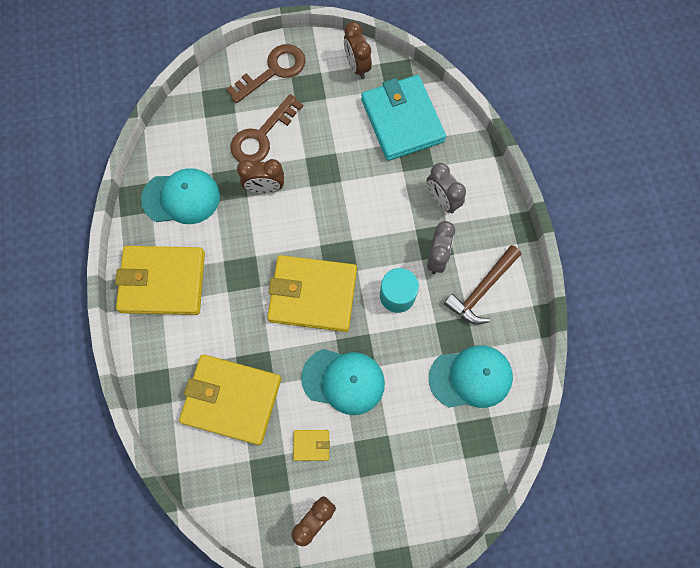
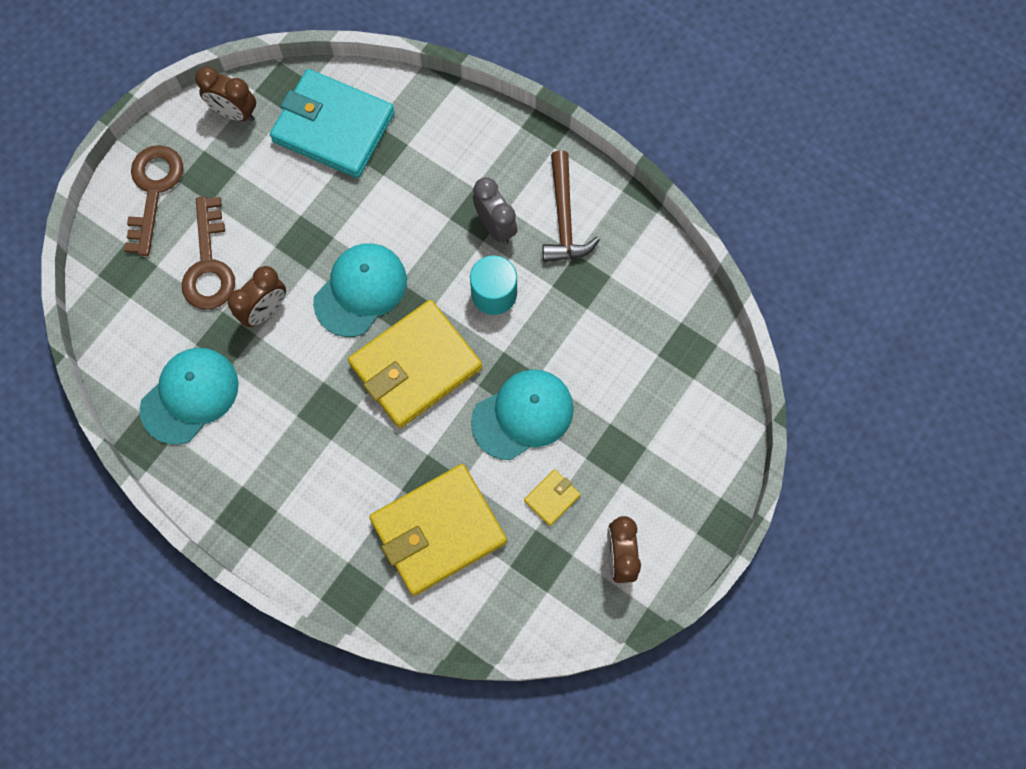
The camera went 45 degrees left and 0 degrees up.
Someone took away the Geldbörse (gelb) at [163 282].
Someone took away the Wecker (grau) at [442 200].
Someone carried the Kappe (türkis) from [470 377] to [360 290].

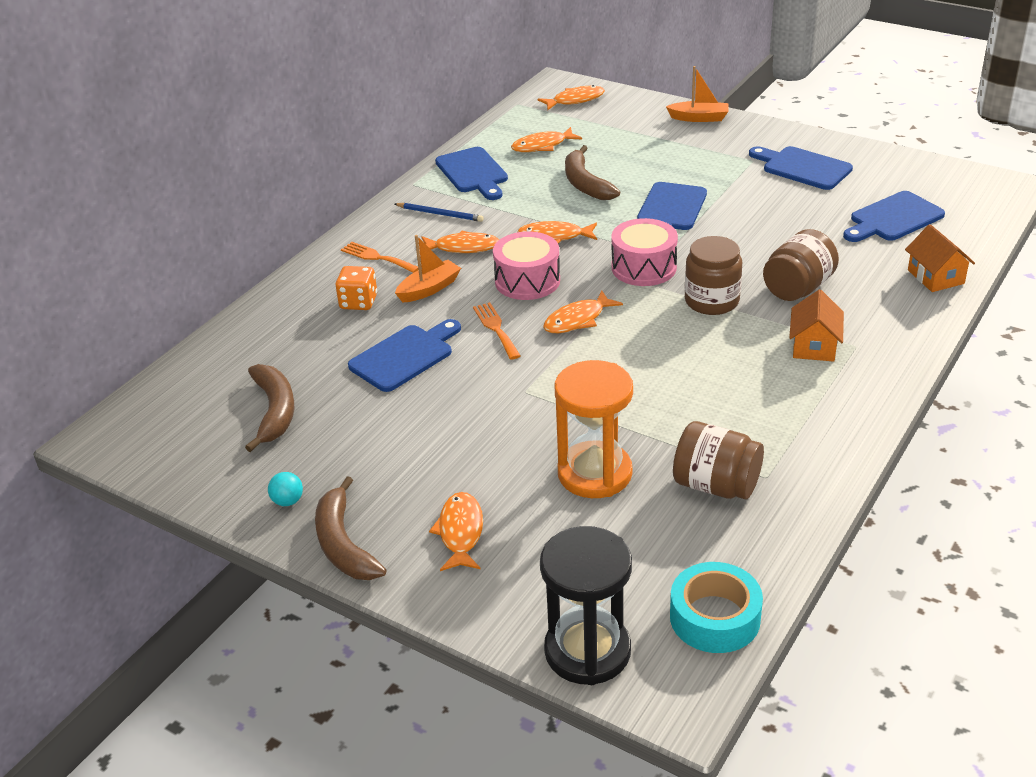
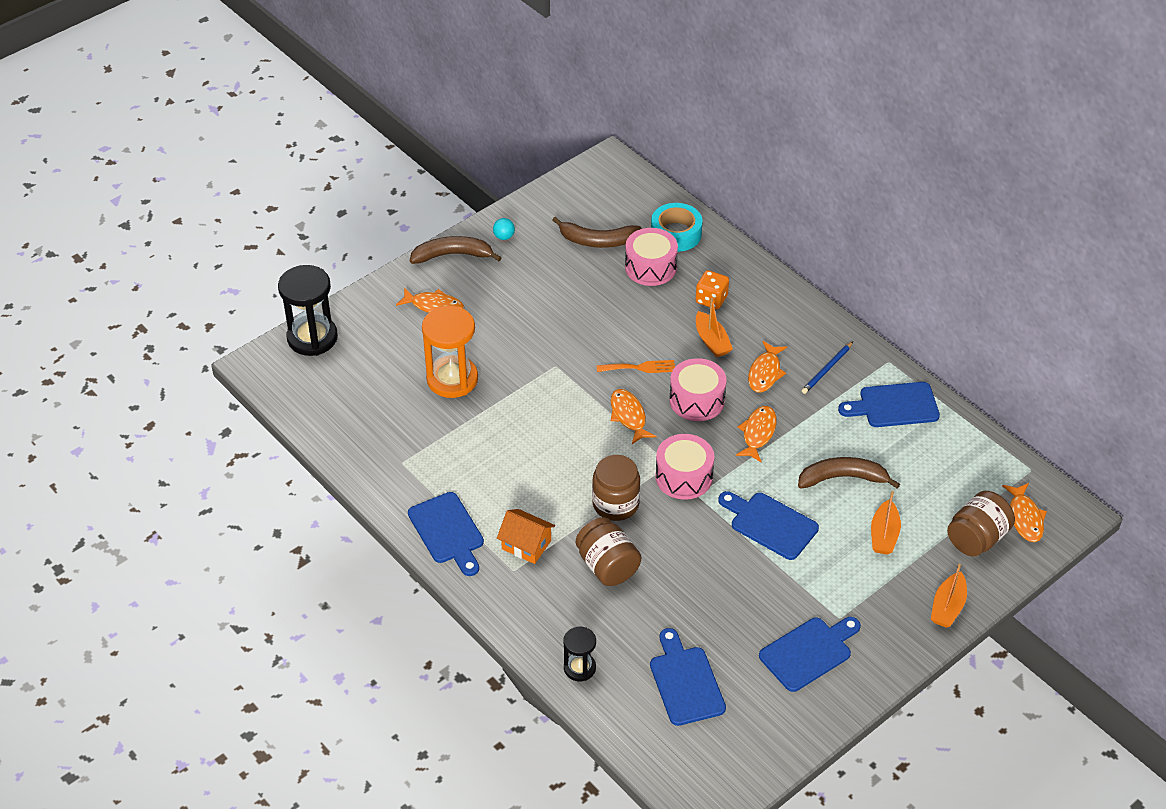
The camera went 105 degrees right and 10 degrees up.
Someone took away the Gabel (orange) at [377 257].
Someone took away the Fisch (orange) at [542 146].
Someone put down the Trommel (rosa) at [650 267].
Someone put down the Boot (orange) at [884 535].
Someone carried the Schneidebrett (blau) from [405 356] to [447 532].
Someone carried the Klebeband (türkis) from [714 617] to [676 234].
Someone carried the Einmachglas (braun) from [716 485] to [977 538].
Someone swapped the Haus (orange) at [935 277] for the Sanduhr (schwarz) at [579 668].

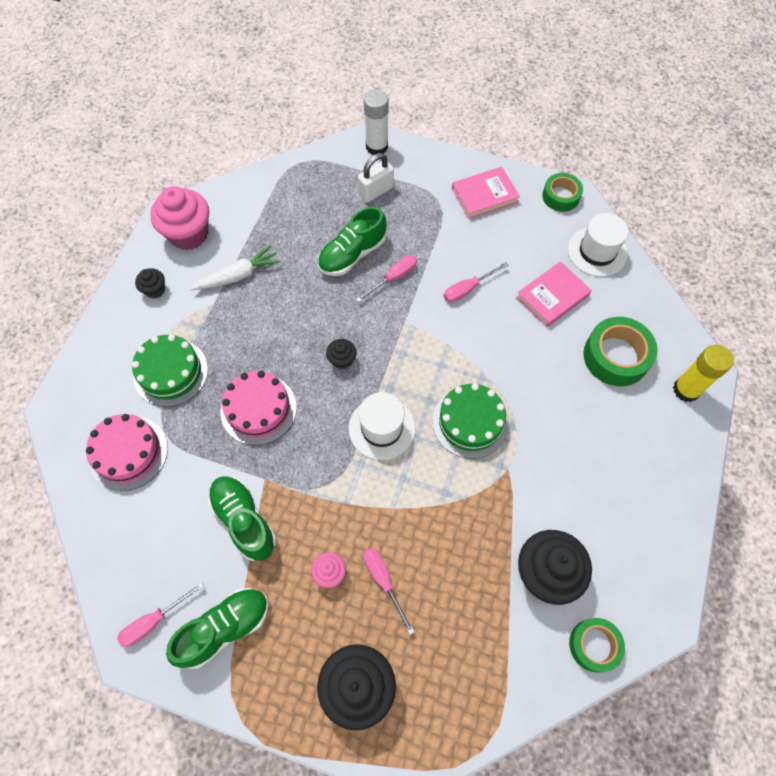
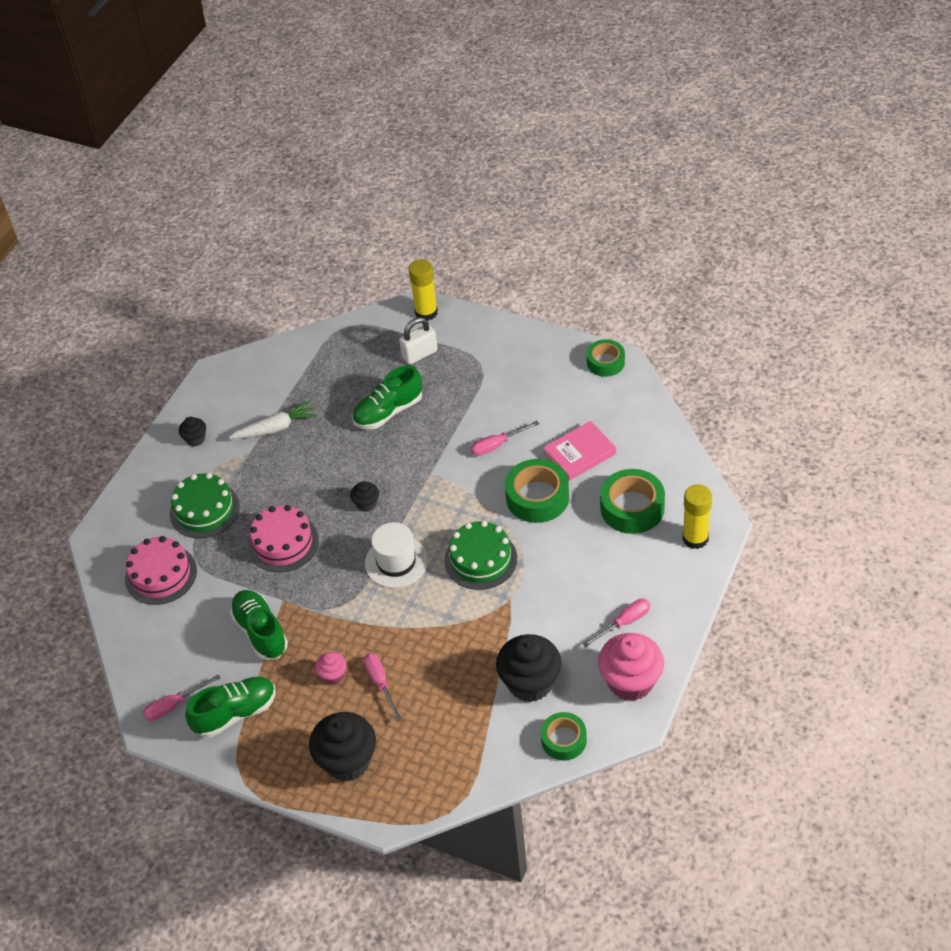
The camera went 10 degrees right and 15 degrees down.
Someone took away the Buch (rosa) at [484 195].
Someone took away the Hut (weiß) at [597 251].
Someone put down the Klebeband (grün) at [537 497].
Someone carried the Muffin (rosa) from [189 234] to [630 682].
Someone carried the Schraubenzieher (rosa) from [394 278] to [624 623].
Someone repainted the Klebestift (weiß) at [377 147], which became the Klebestift (gelb) at [426 312].

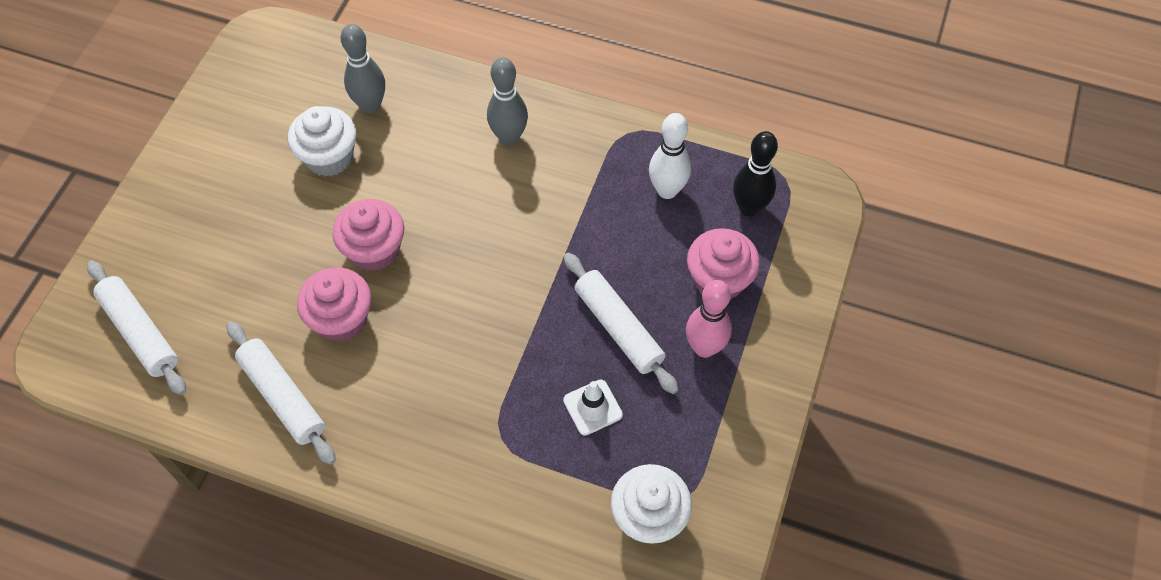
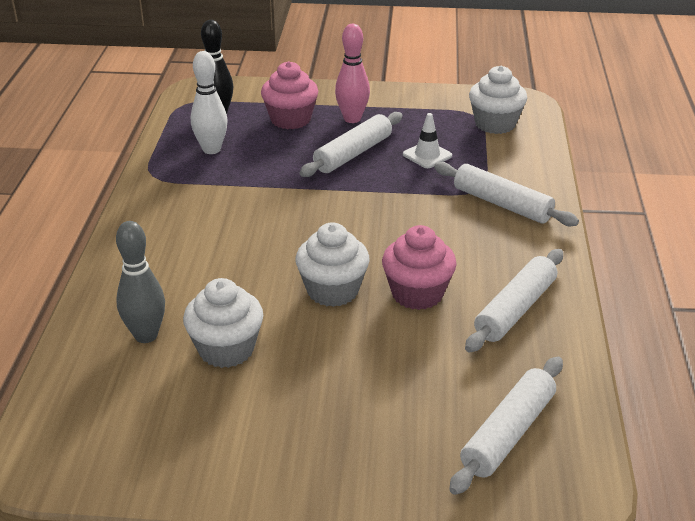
The camera went 105 degrees left and 25 degrees down.
Someone took away the Bowlingkegel (grau) at [509 137].
Someone put down the Nudelholz (weiß) at [502 204].
Someone repainted the Muffin (rosa) at [374 250], which became the Muffin (weiß) at [332 290].

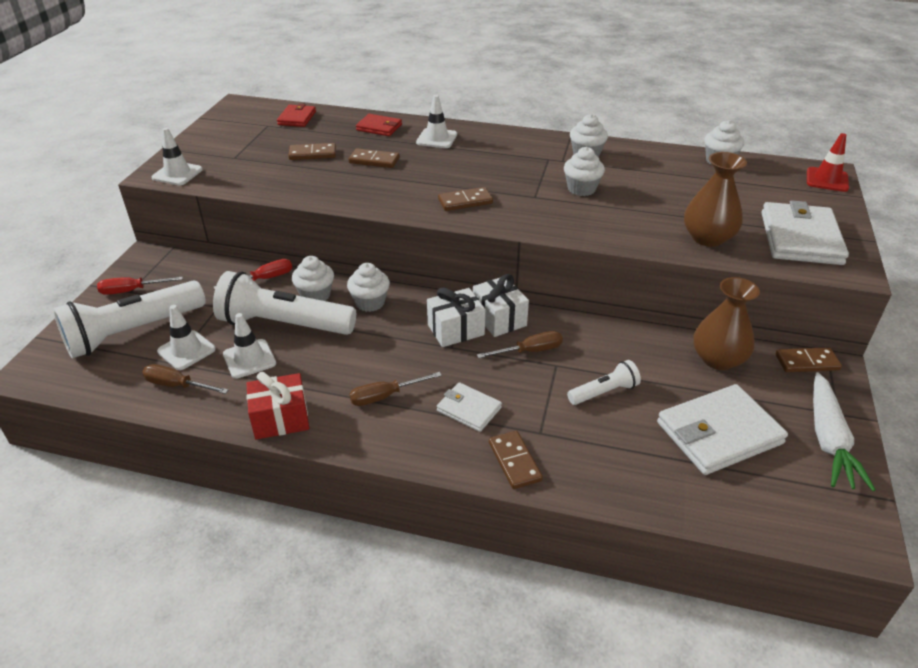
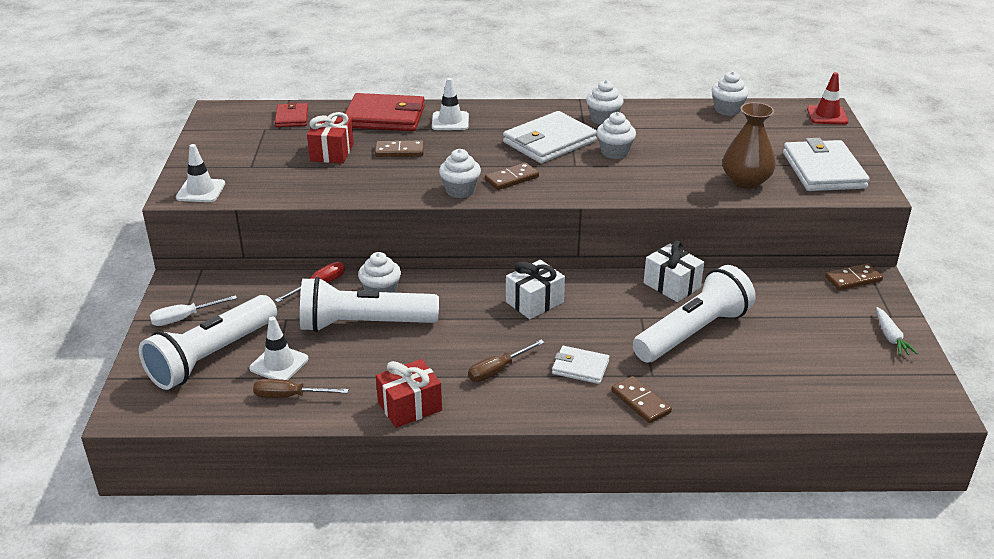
The camera went 15 degrees left and 5 degrees down.
Someone took away the Leitkegel (weiß) at [249 359].
Someone took away the Schraubenzieher (braun) at [529 351].
Someone took away the Vase (braun) at [718 359].
Someone carried the Muffin (weiß) from [370 302] to [460 190].
Someone carried the Geschenk (weiß) from [499 318] to [672 285].
Someone carried the Geldbörse (weiß) from [718 433] to [549 142].
Someone swapped the Dominostein (braun) at [312 154] for the Geschenk (rot) at [332 152].
Someone repainted the Schraubenzieher (rot) at [132 291], which became the Schraubenzieher (weiß) at [184 318].
Someone scaled the Geldbörse (rot) at [379 127] by 1.83.
Someone scaled the Taschenlampe (weiß) at [604 392] by 2.03.
Someone scaled the Karotte (weiß) at [828 439] by 0.56.

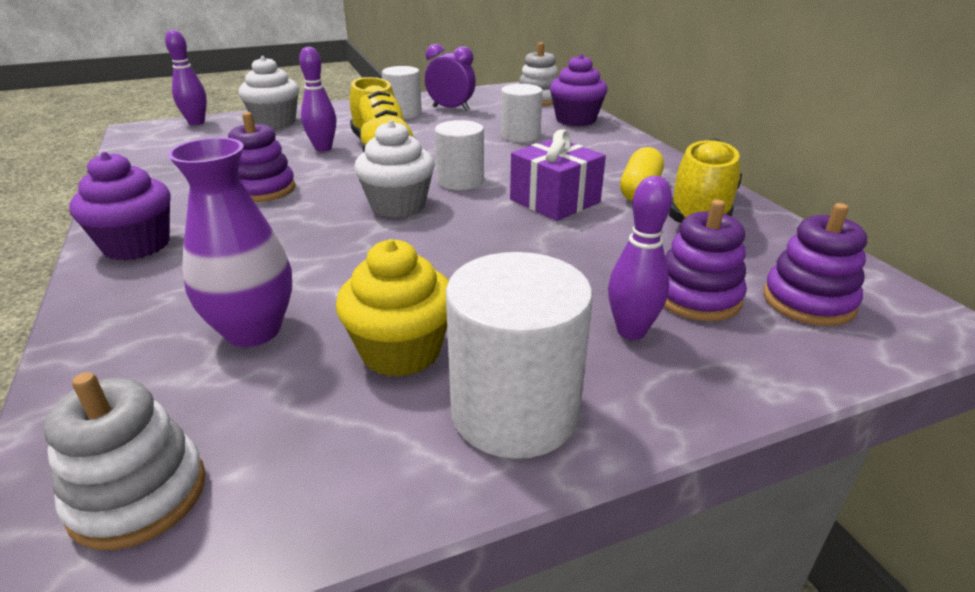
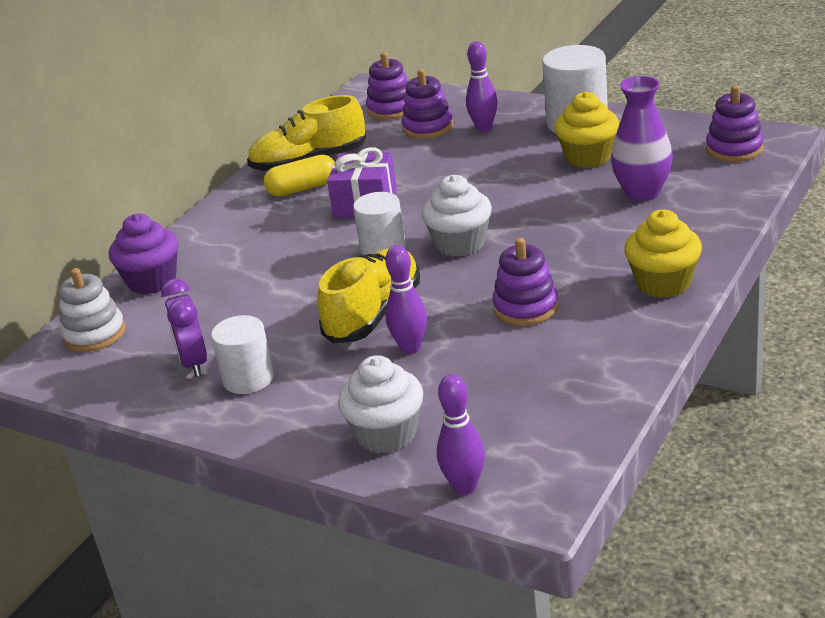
The camera went 125 degrees left and 0 degrees up.
Someone took away the Vollzylinder (weiß) at [520 136].
Someone repainted the Stapelspielzeug (weiß) at [138 495], which became the Stapelspielzeug (lila) at [734 149].
Someone repainted the Muffin (lila) at [137 245], which became the Muffin (gelb) at [663 283].

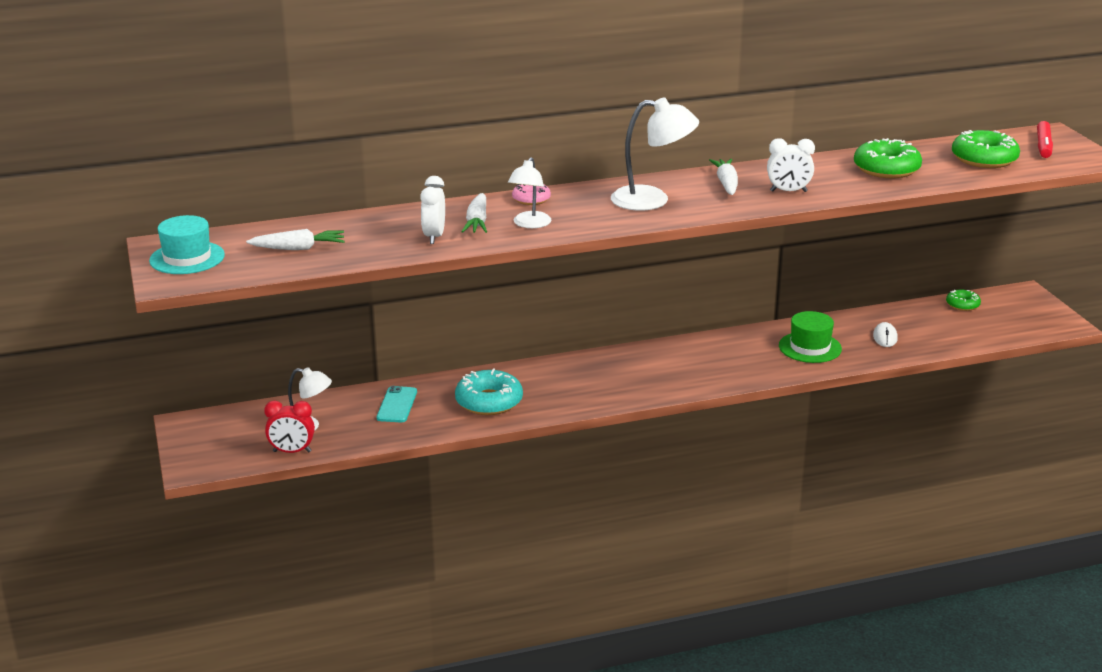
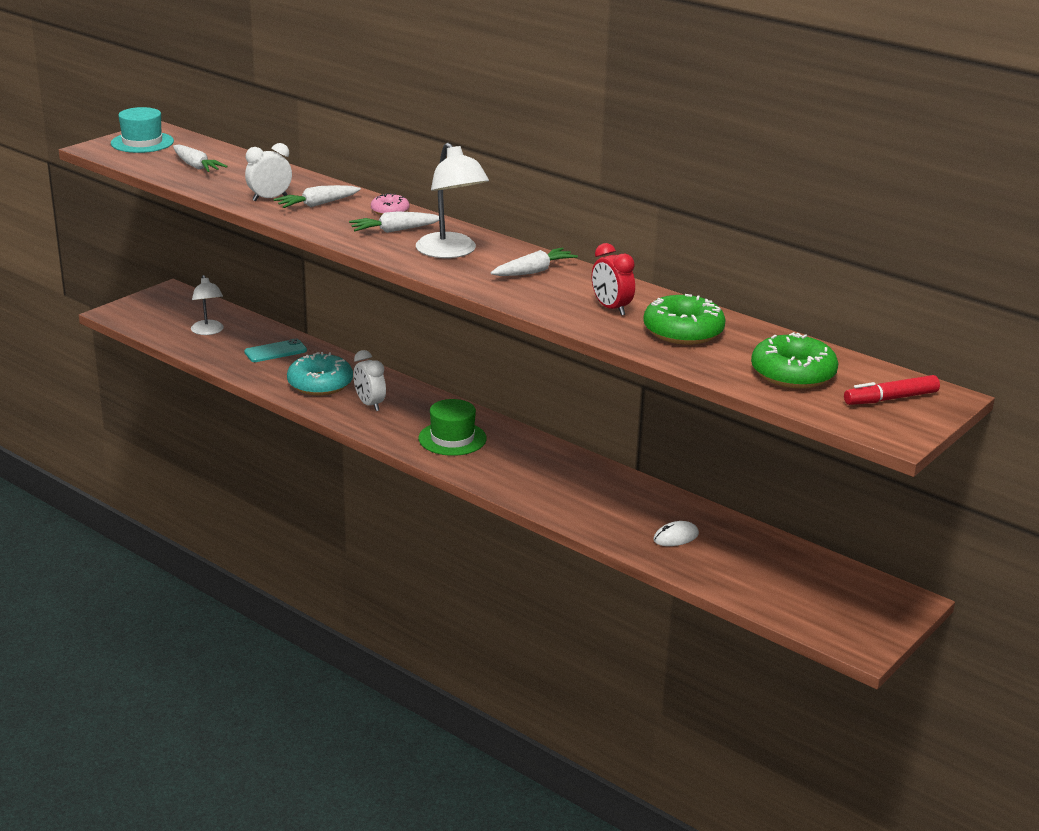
The camera went 55 degrees right and 0 degrees up.
Someone took away the Lampe (weiß) at [529 224].
Someone took away the Donut (grün) at [962 305].
Someone put down the Karotte (weiß) at [394 230].
Someone carried the Wecker (rot) from [292 451] to [611 308].
Someone carried the Wecker (weiß) from [788 191] to [370 404].
Someone carried the Hut (grün) from [810 347] to [452 438].

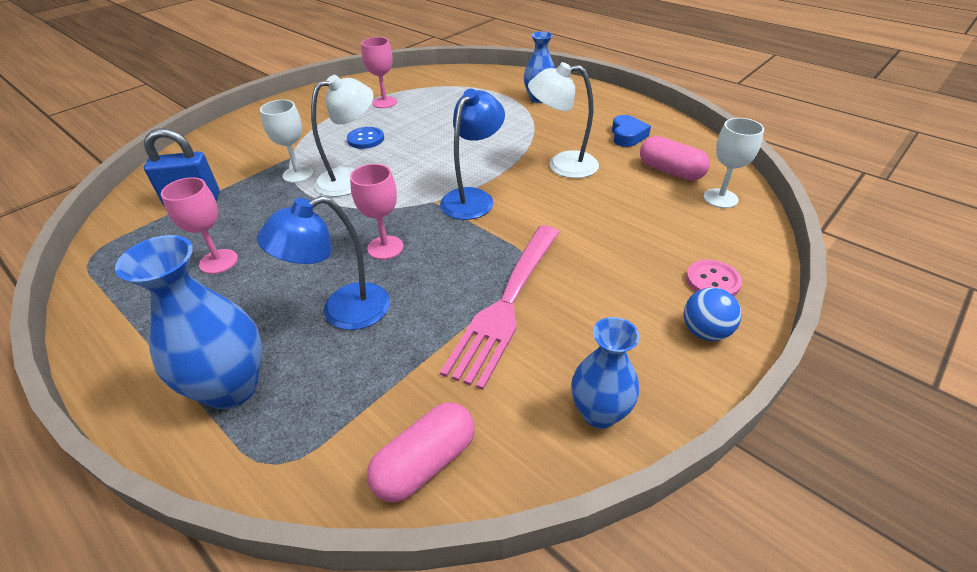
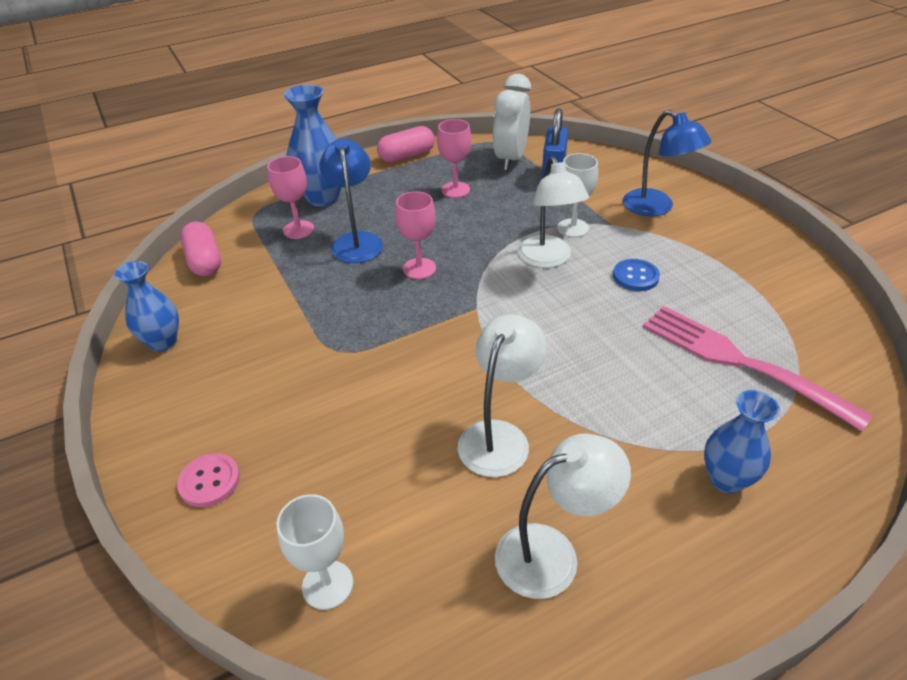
The camera went 110 degrees right and 0 degrees up.
Someone took away the Ball (blau) at [705 331].
Someone put down the Wecker (weiß) at [510 159].
Someone carried the Kelch (rosa) from [384 102] to [298 230].
Someone carried the Lampe (blau) from [473 198] to [656 208].
Someone carried the Gabel (rosa) from [506 304] to [739 362].
Someone carried the Kapsel (rosa) from [670 171] to [407 156].
Someone swapped the Herz (blau) at [627 135] for the Lampe (weiß) at [552 553].

